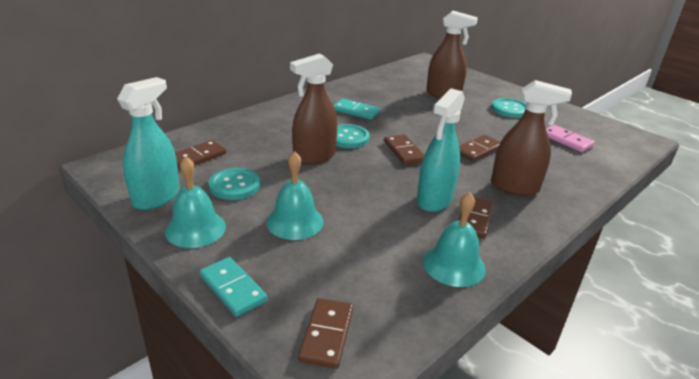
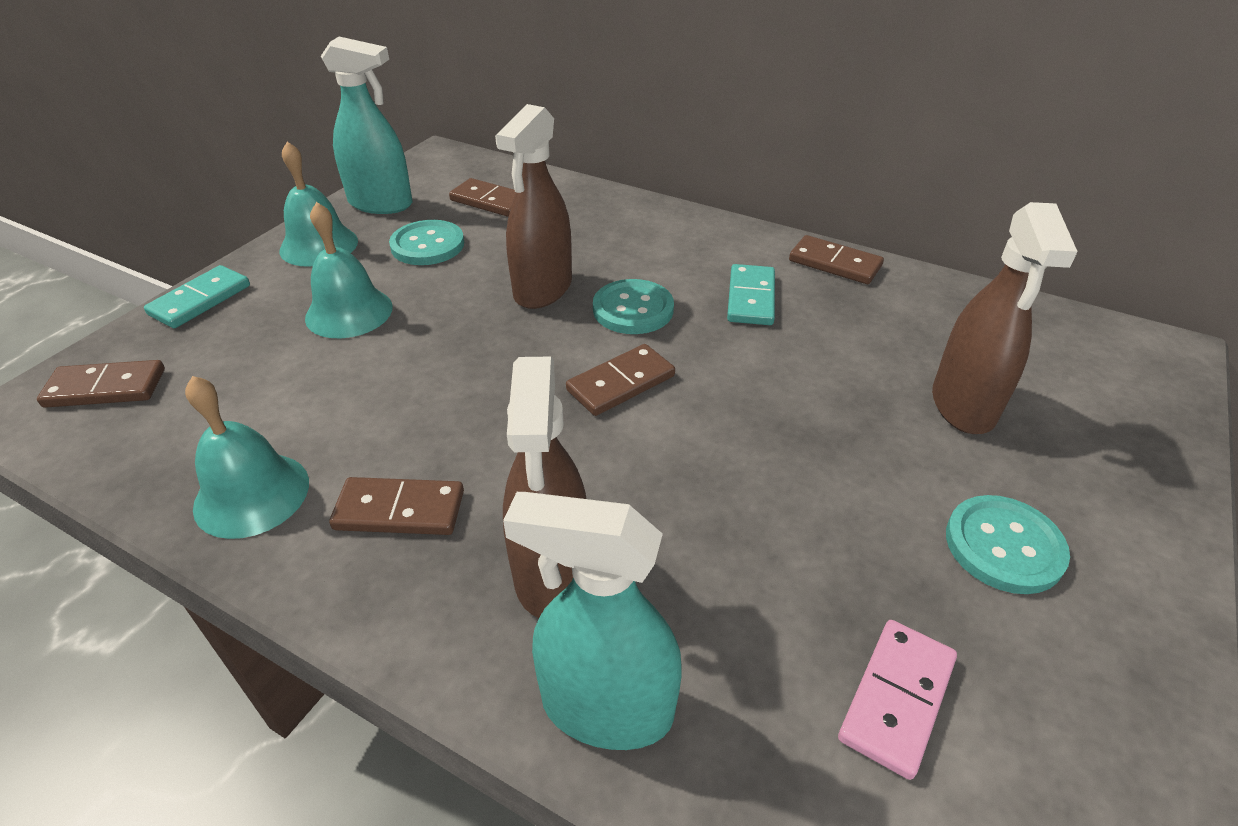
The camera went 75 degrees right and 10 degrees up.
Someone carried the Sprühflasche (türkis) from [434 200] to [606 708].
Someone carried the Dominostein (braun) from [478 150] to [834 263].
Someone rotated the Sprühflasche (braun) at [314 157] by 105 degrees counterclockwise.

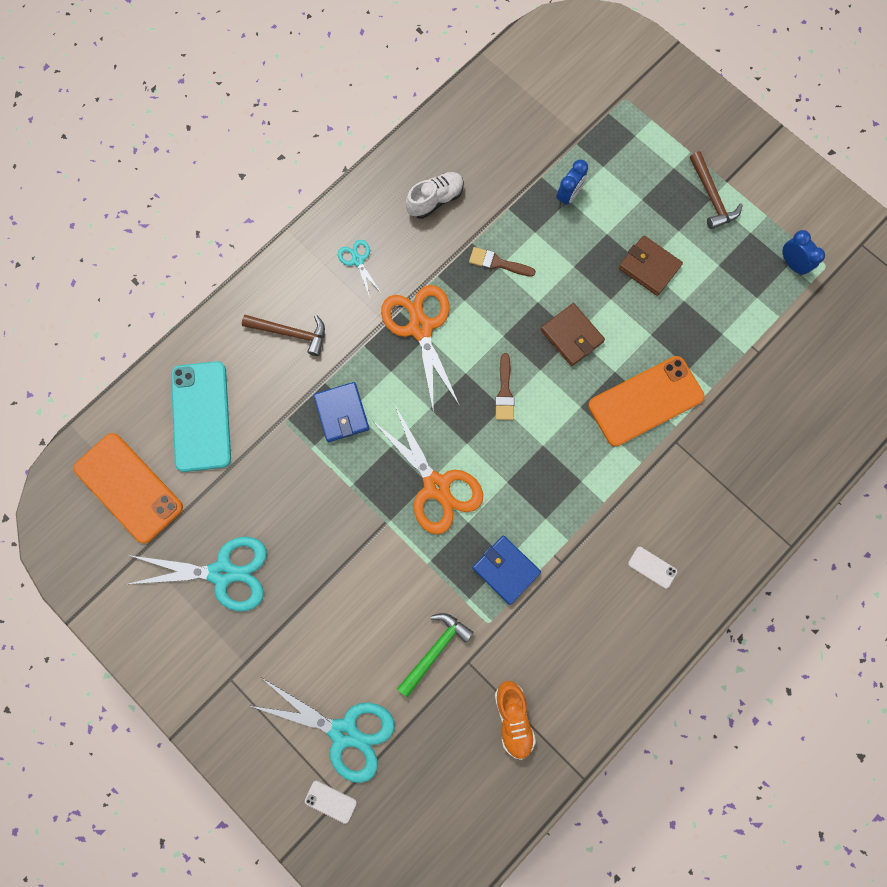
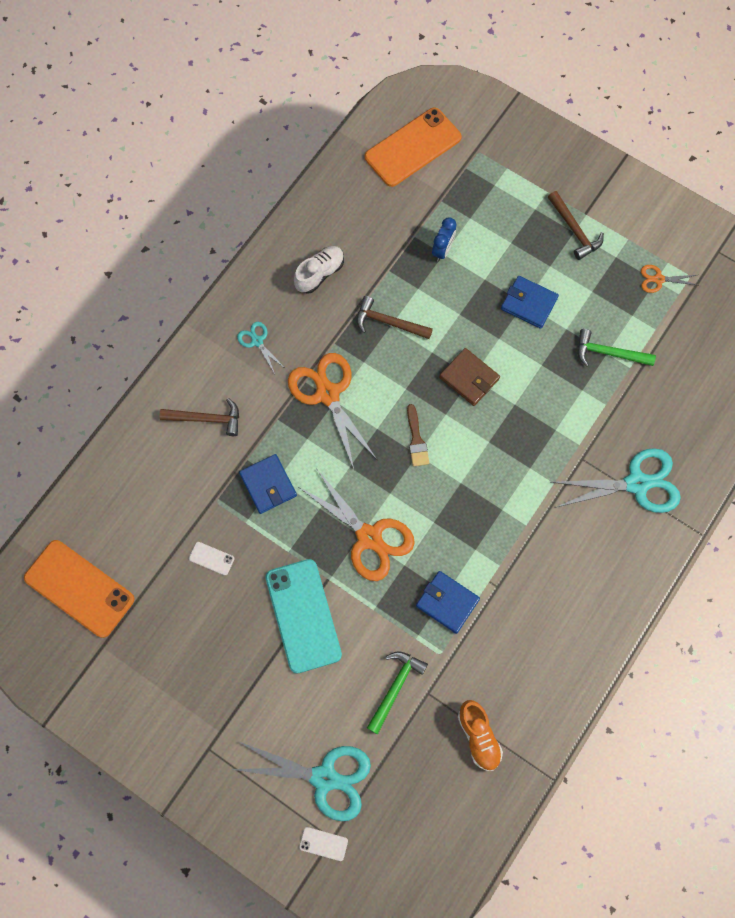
The camera went 10 degrees left and 5 degrees down.
Someone put down the Hammer (grün) at [608 353].
Someone carried the Schere (türkis) from [223 573] to [636 483].
Someone carried the Handy (türkis) from [201 416] to [303 615].
Someone carried the Handy (orange) from [645 401] to [413 147].
Someone carried the Handy (weiß) from [652 567] to [211 558].
Someone swapped the Pinsel (braun) at [497 263] for the Hammer (braun) at [388 322].
Someone swapped the Wecker (blau) at [792 264] for the Schere (orange) at [658 279].
Someone repainted the Geldbörse (braun) at [649 267], which became the Geldbörse (blau) at [529 303].

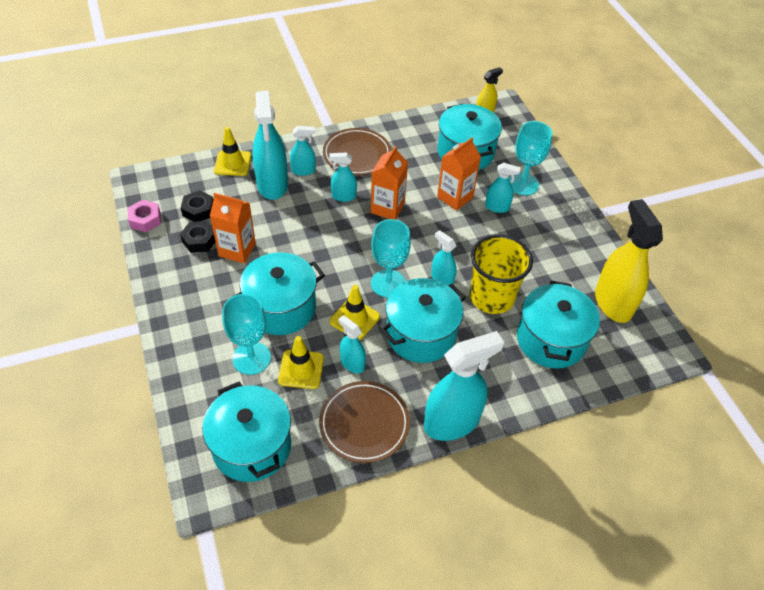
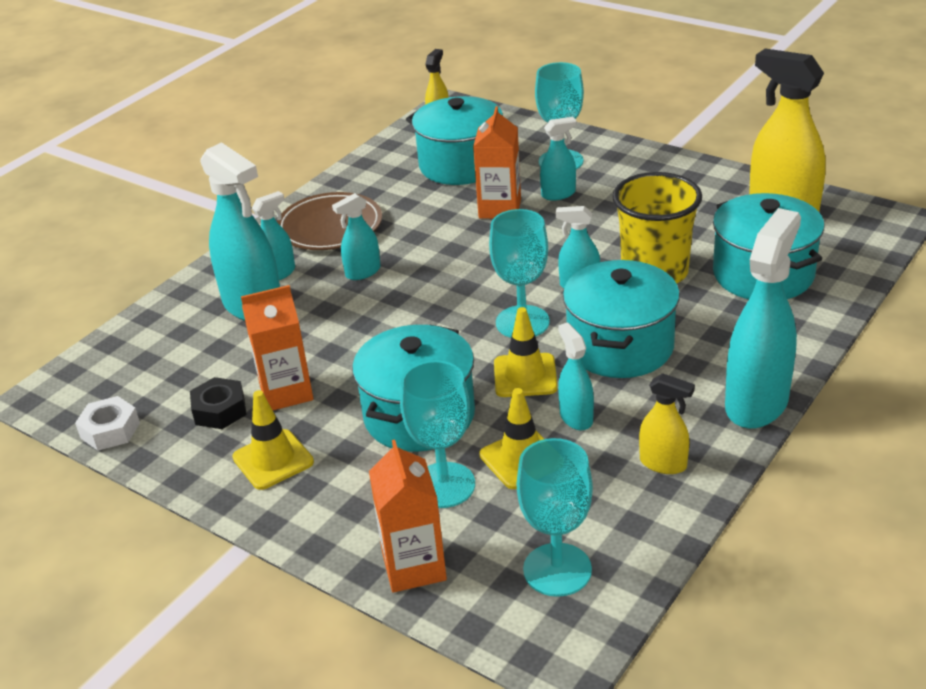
The camera went 30 degrees left and 15 degrees down.
Someone took away the Sechskantmutter (schwarz) at [198 210].
Someone carried the Leitkegel (gelb) from [232 163] to [273 460].
Someone carried the Getränkekarton (orange) from [387 208] to [414 566].
Someone swapped the Kochtopf (türkis) at [252 446] for the Kelch (türkis) at [557 570].
Someone swapped the Teller (braun) at [364 423] for the Sprühflasche (gelb) at [663 463].
Someone repainted the Sechskantmutter (rosa) at [145 219], which became the Sechskantmutter (weiß) at [110 430].
Someone rotated the Sprühflasche (türkis) at [352 363] by 60 degrees clockwise.

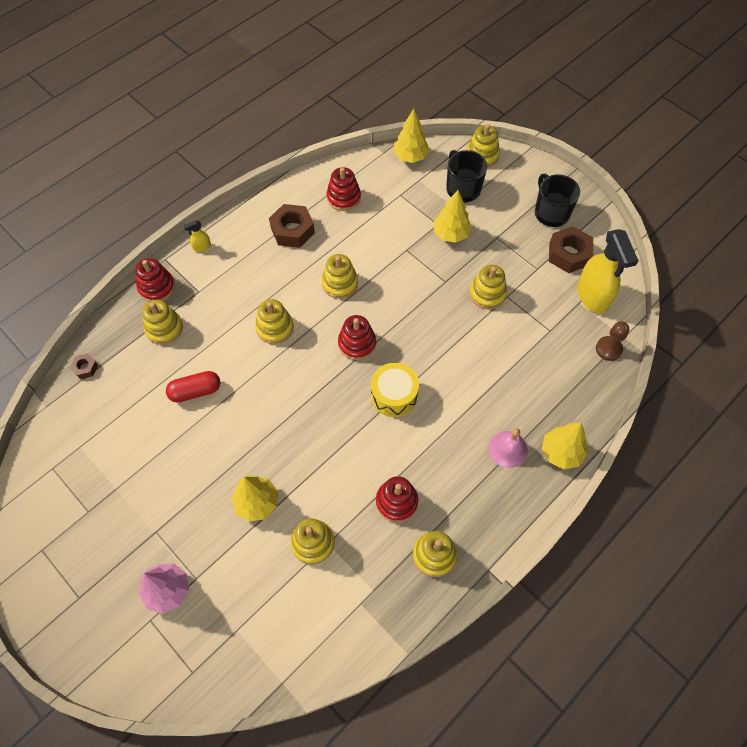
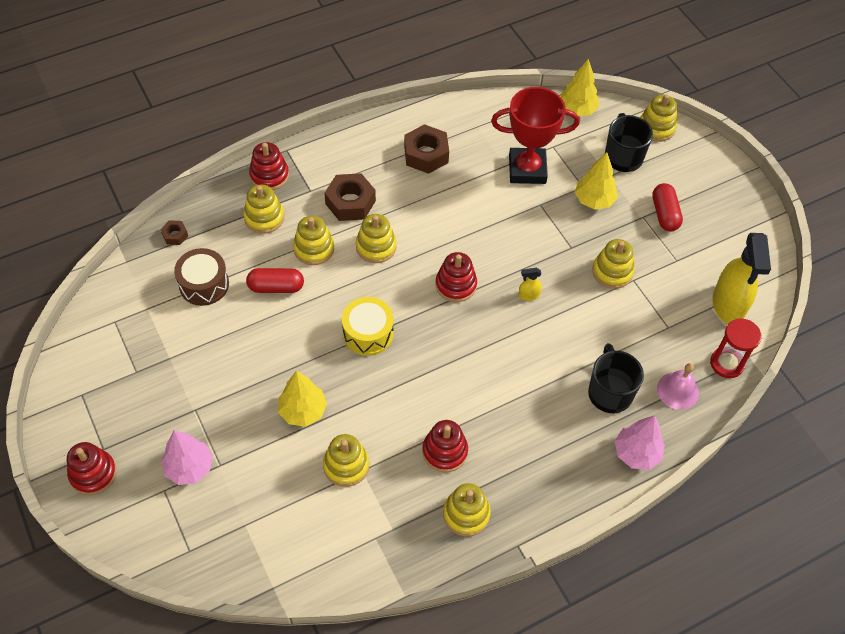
The camera went 15 degrees right and 5 degrees down.
Someone put down the Trommel (braun) at [204 284].
Someone put down the Pokal (rot) at [527 169].
Someone put down the Kapsel (rot) at [664 214].
Someone carried the Sprühflasche (gelb) from [202 247] to [528 295].
Someone carried the Stapelspielzeug (gelb) from [340 283] to [314 249].
Someone carried the Stapelspielzeug (rot) from [343 198] to [93 474].
Someone carried the Trommel (gelb) from [394 395] to [368 333].
Someone carried the Glocke (rosa) from [508 449] to [677 390].
Someone carried the Tasse (schwarz) from [551 213] to [609 392].
Someone carried the Sechskantmutter (braun) from [568 254] to [350 202].
Someone swapped the Bauer (braun) at [608 349] for the Sanduhr (rot) at [726 363].
Someone repainted the Baum (gelb) at [561 452], which became the Baum (rosa) at [636 453].

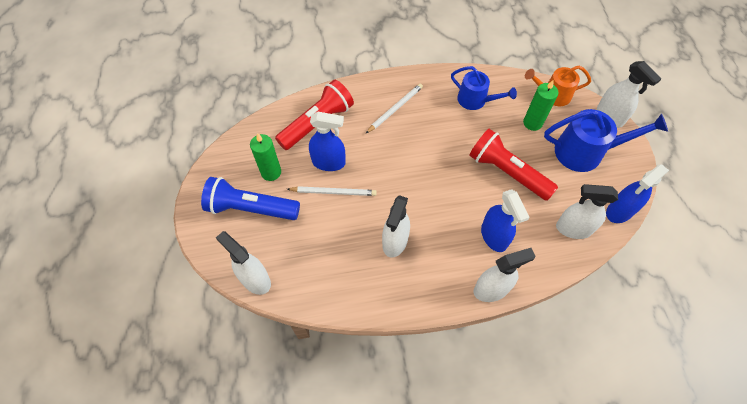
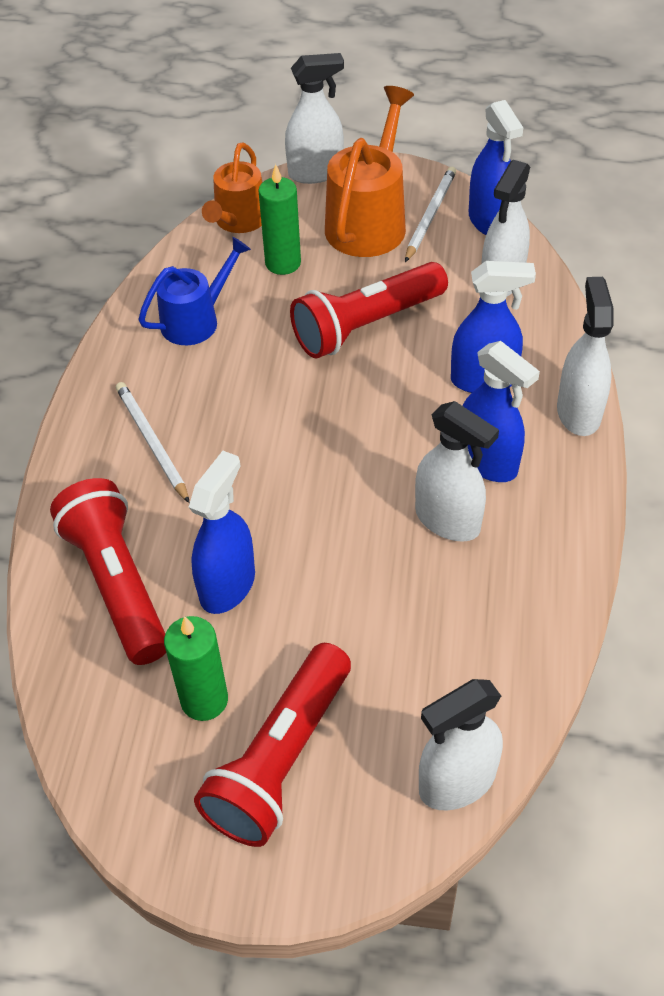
The camera went 70 degrees left and 10 degrees down.
Someone put down the Sprühflasche (blau) at [487 462].
Someone carried the Bleistift (weiß) from [333 192] to [430 216].
Someone repainted the Taschenlampe (blau) at [251 208], which became the Taschenlampe (rot) at [280 759].
Someone repainted the Gießkanne (blau) at [585 152], which became the Gießkanne (orange) at [369 221].

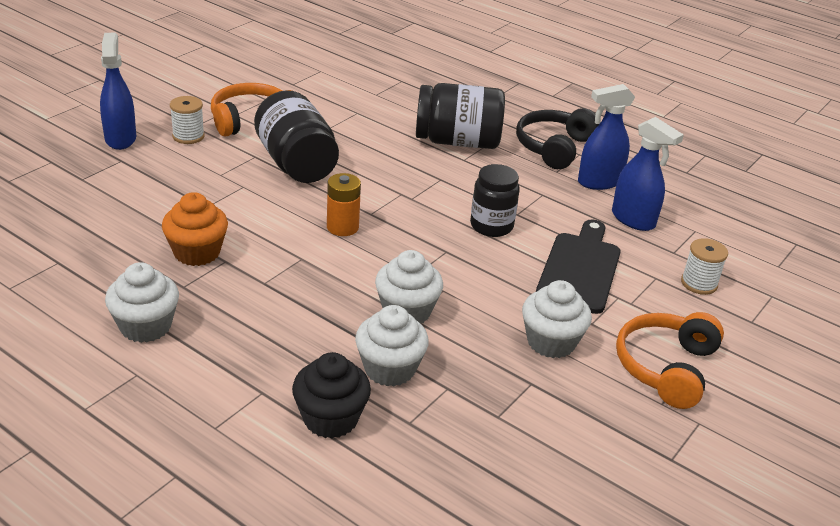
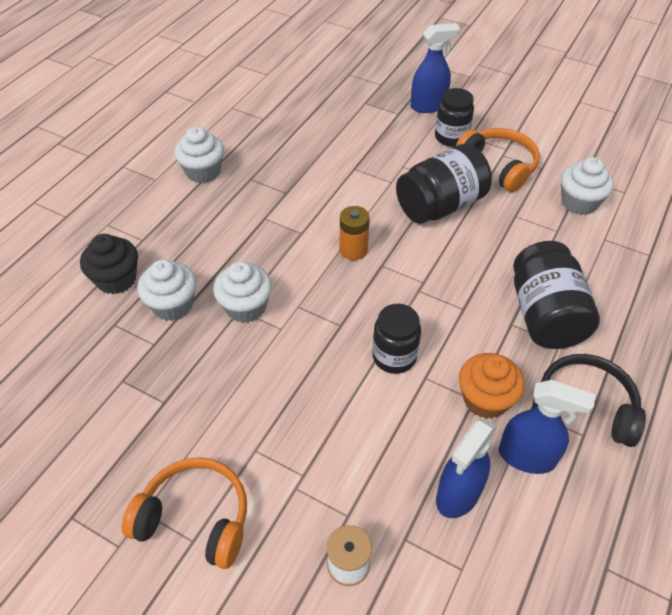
The camera went 85 degrees right and 15 degrees up.
Someone took away the Schneidebrett (schwarz) at [580 269].
Someone carried the Muffin (orange) from [197 252] to [485 399].
Someone carried the Muffin (weiß) from [551 342] to [579 202].
Someone swapped the Garnrolle (weiß) at [188 136] for the Einmachglas (schwarz) at [451 137].
Someone rotated the Sprühflasche (blau) at [599 182] by 135 degrees clockwise.

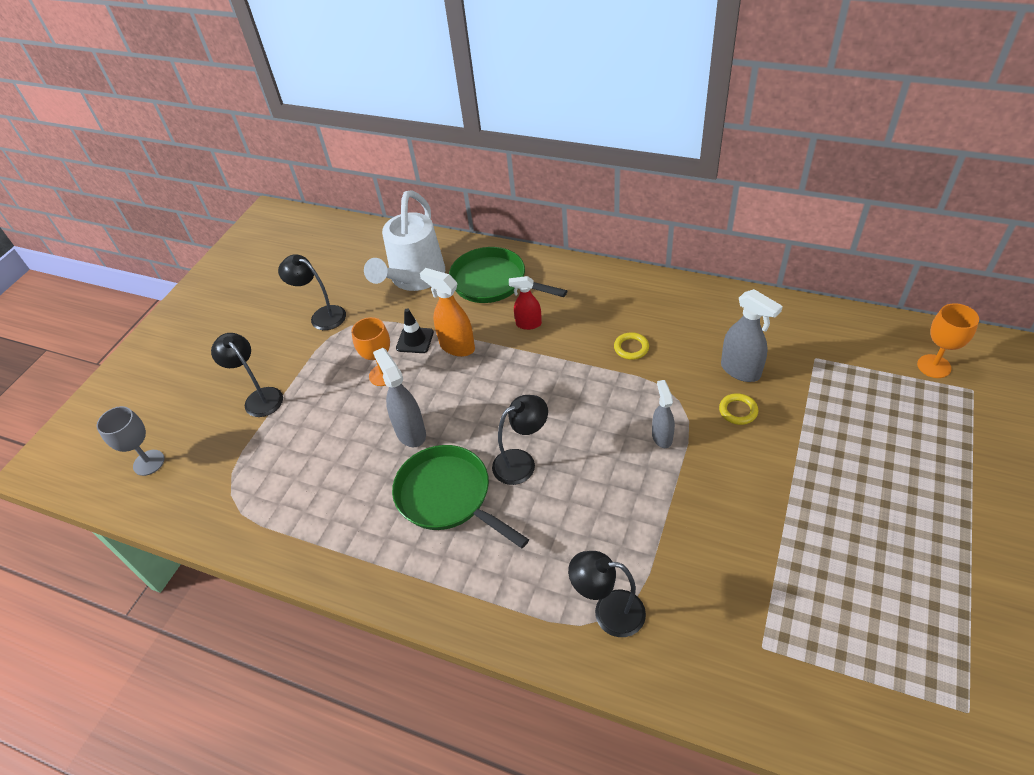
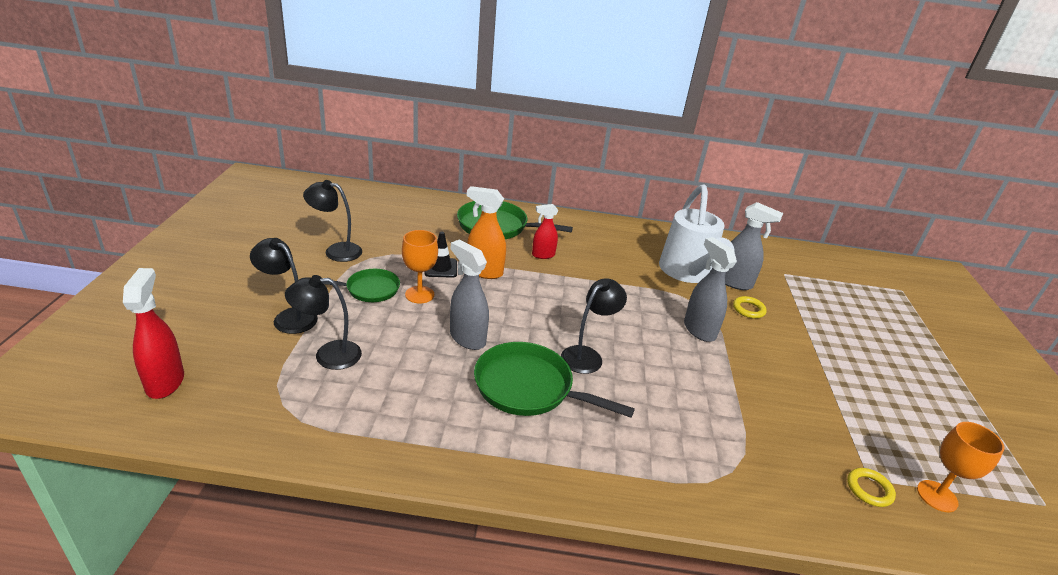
The camera went 25 degrees left and 15 degrees down.
Someone put down the Pfanne (grün) at [369 289].
Someone carried the Gießkanne (weiß) from [414 278] to [687 273].
Someone carried the Lampe (schwarz) from [608 612] to [328 355].
Someone carried the Ring (gelb) from [631 348] to [869 489].
Someone carried the Kelch (orange) from [934 366] to [937 496].
Someone swapped the Kelch (grau) at [149 462] for the Sprühflasche (rot) at [165 382].
Someone scaled the Sprühflasche (grau) at [661 437] by 1.52.

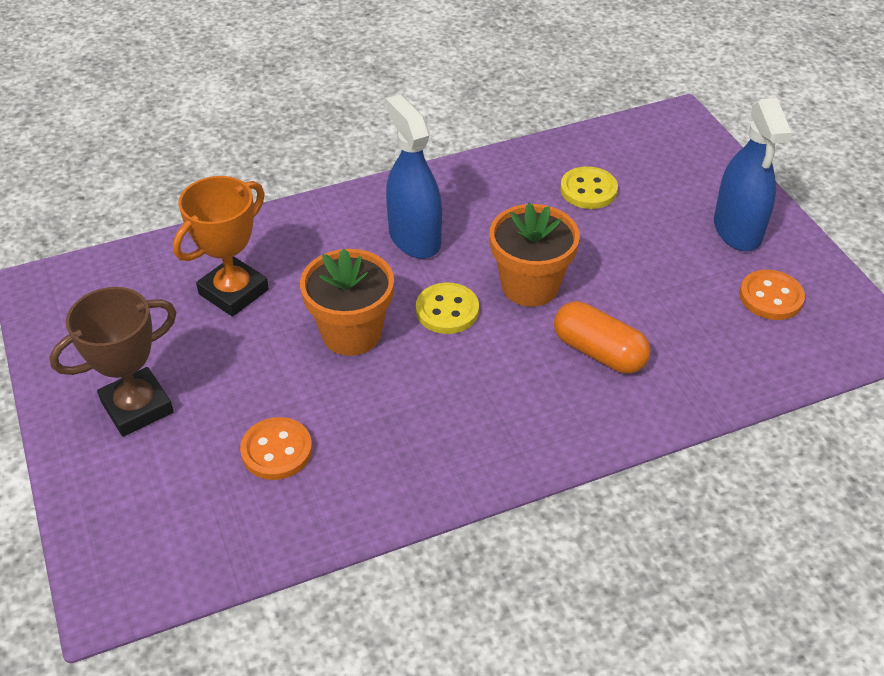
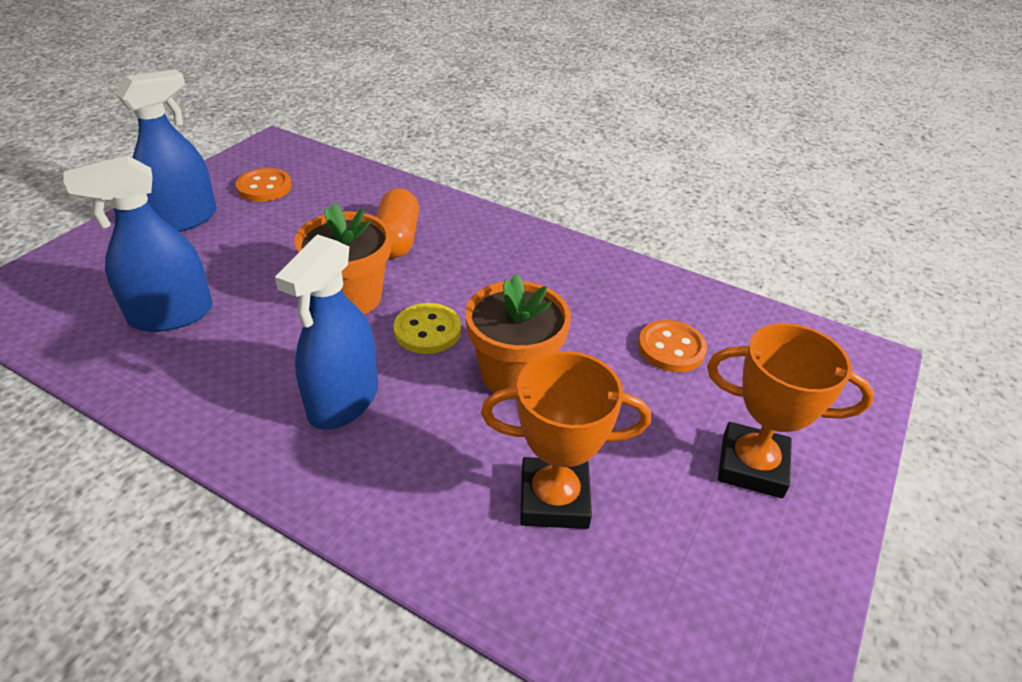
The camera went 130 degrees left and 5 degrees down.
Someone swapped the Knopf (gelb) at [588 190] for the Sprühflasche (blau) at [171 315].
Someone repainted the Pokal (braun) at [137 407], which became the Pokal (orange) at [752 466].

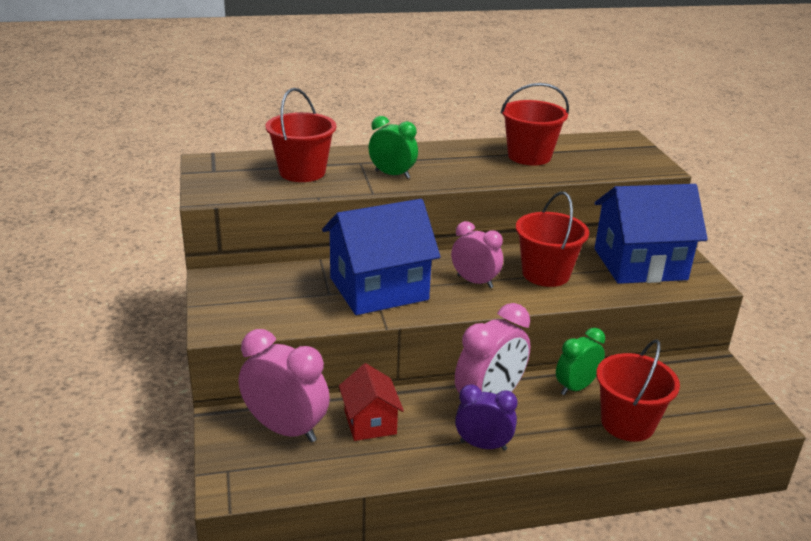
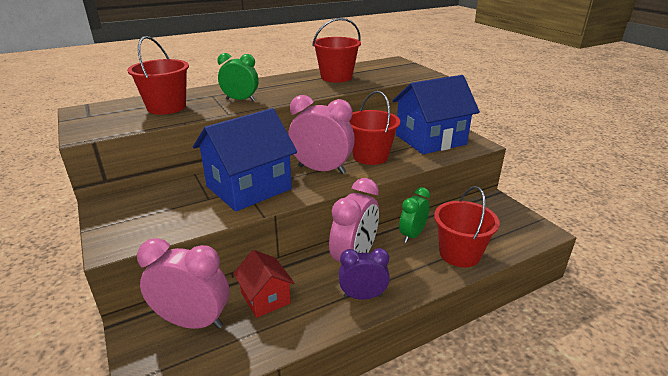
The camera went 15 degrees left and 0 degrees up.
Someone scaled the Wecker (rosa) at [475 281] by 1.56.

